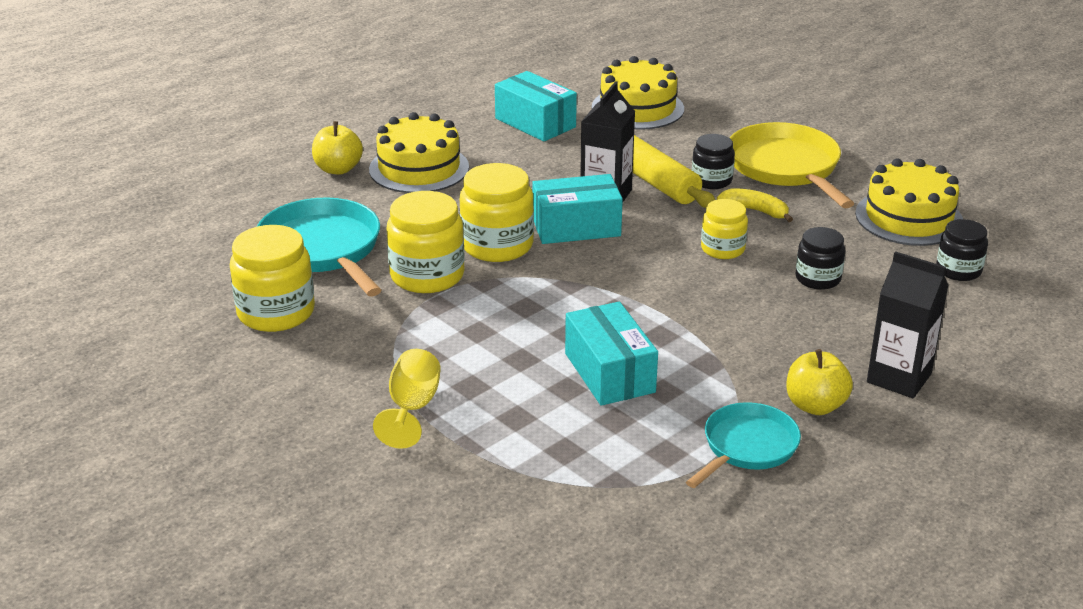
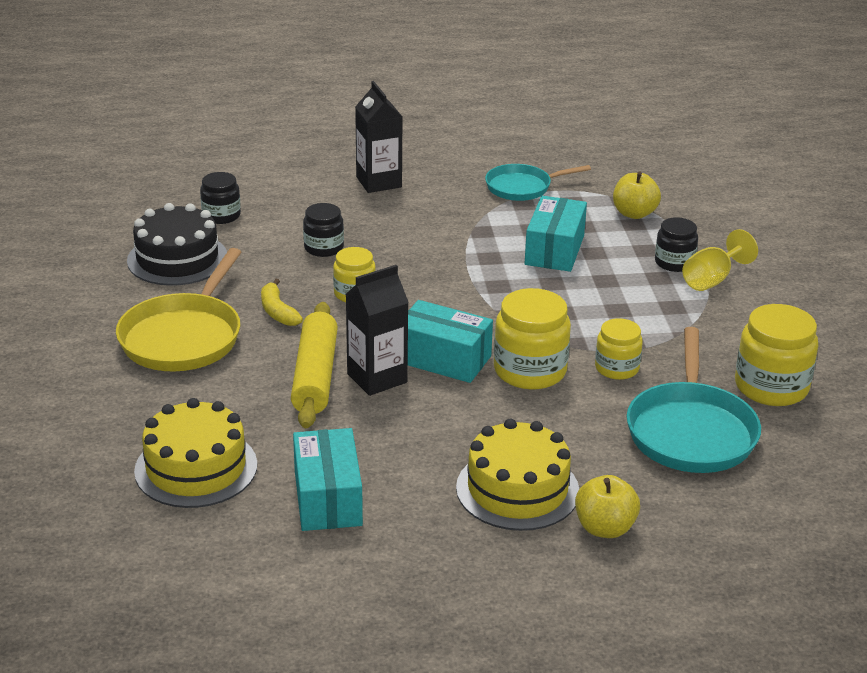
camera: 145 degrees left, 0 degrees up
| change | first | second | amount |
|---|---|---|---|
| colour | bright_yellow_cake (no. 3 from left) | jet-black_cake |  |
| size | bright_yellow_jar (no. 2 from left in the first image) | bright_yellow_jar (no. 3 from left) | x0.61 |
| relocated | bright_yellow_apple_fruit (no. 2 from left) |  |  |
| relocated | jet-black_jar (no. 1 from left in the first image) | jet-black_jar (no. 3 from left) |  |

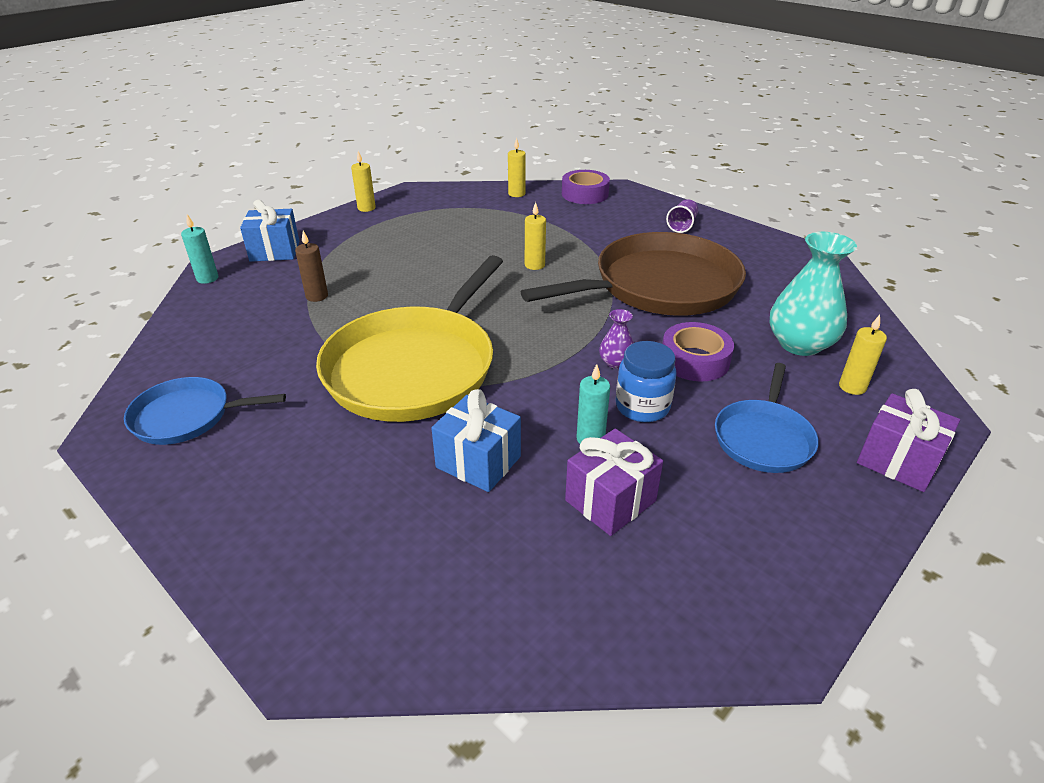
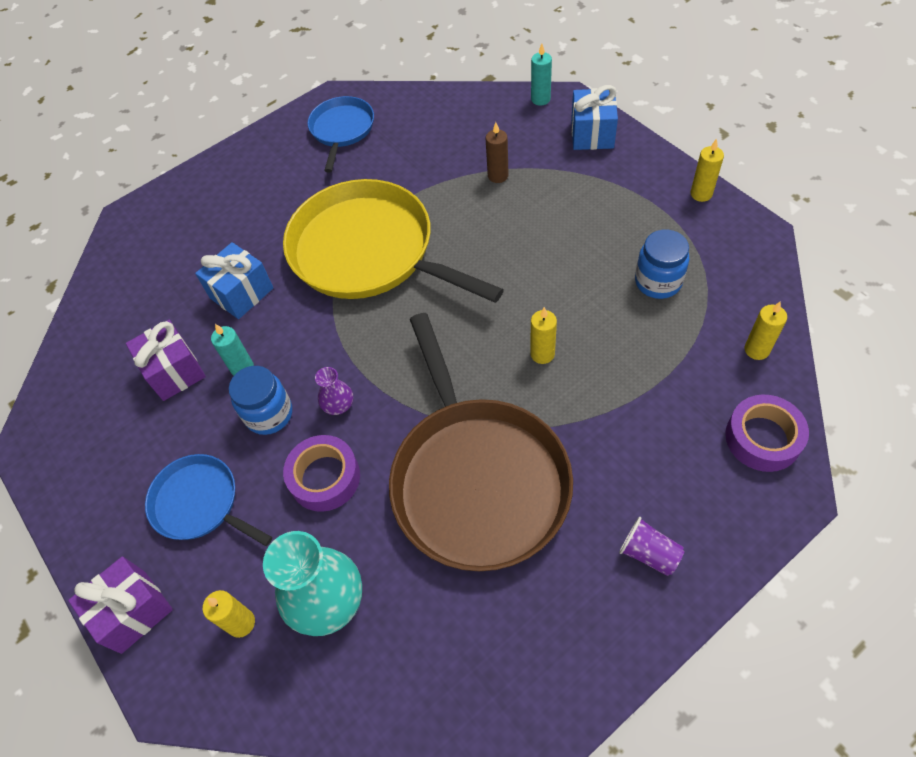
camera: 105 degrees right, 20 degrees up
| change | first | second | amount |
|---|---|---|---|
| appeared |  | royal_blue_jar (no. 2 from left) |  |

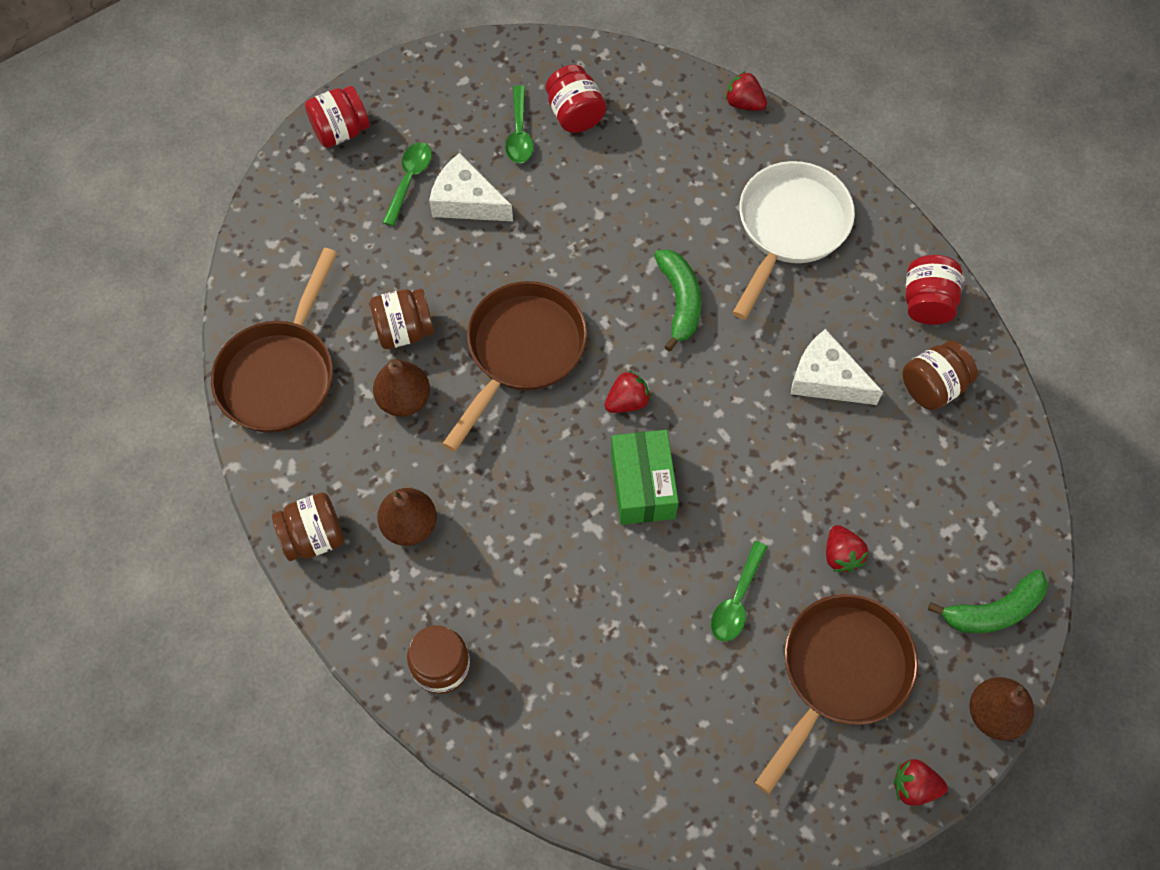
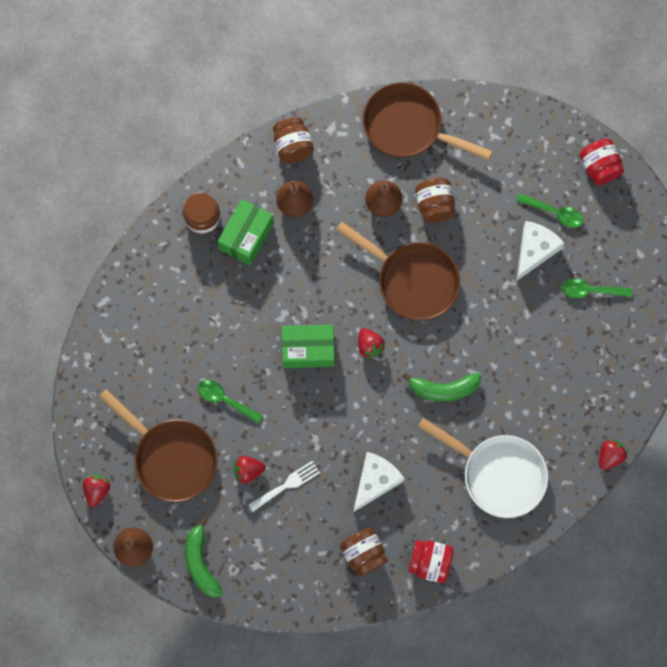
camera: 95 degrees right, 10 degrees up
| change | first | second | amount |
|---|---|---|---|
| appeared |  | leaf-green_parcel (no. 1 from left) |  |
| appeared |  | pure_white_dinner_fork |  |
| missing | red_jar (no. 2 from left) |  |  |

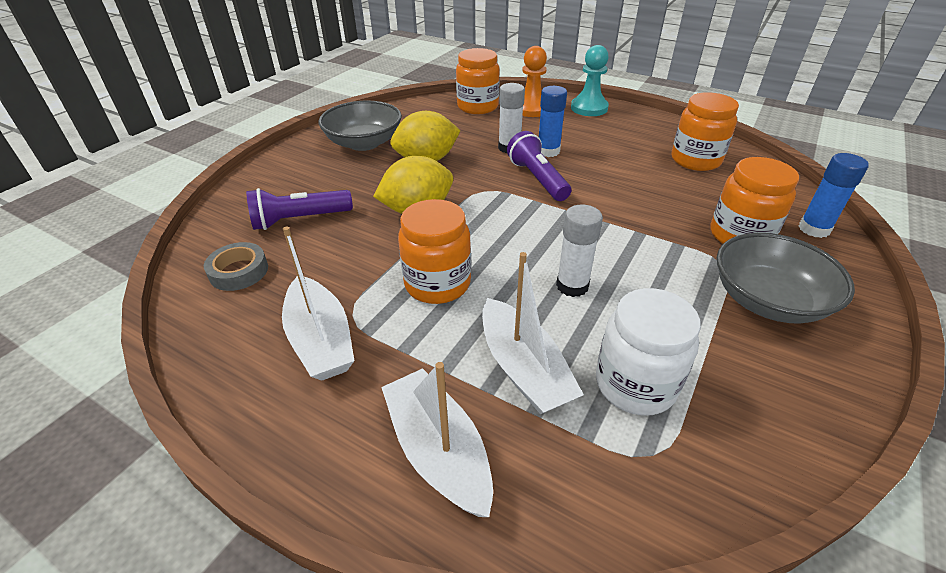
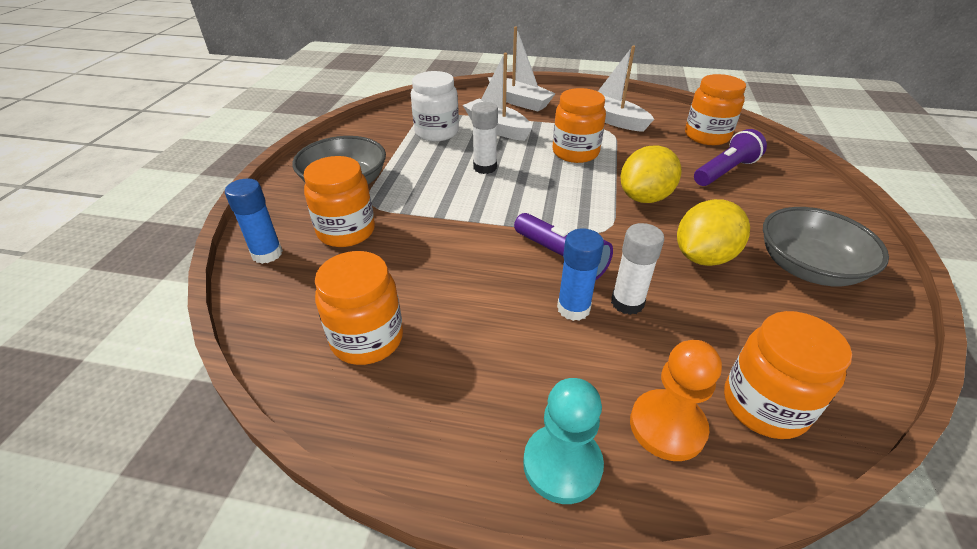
camera: 160 degrees right, 0 degrees up
| change | first | second | amount |
|---|---|---|---|
| exchanged | grey_tape | bright_orange_jar (no. 4 from left) |  |

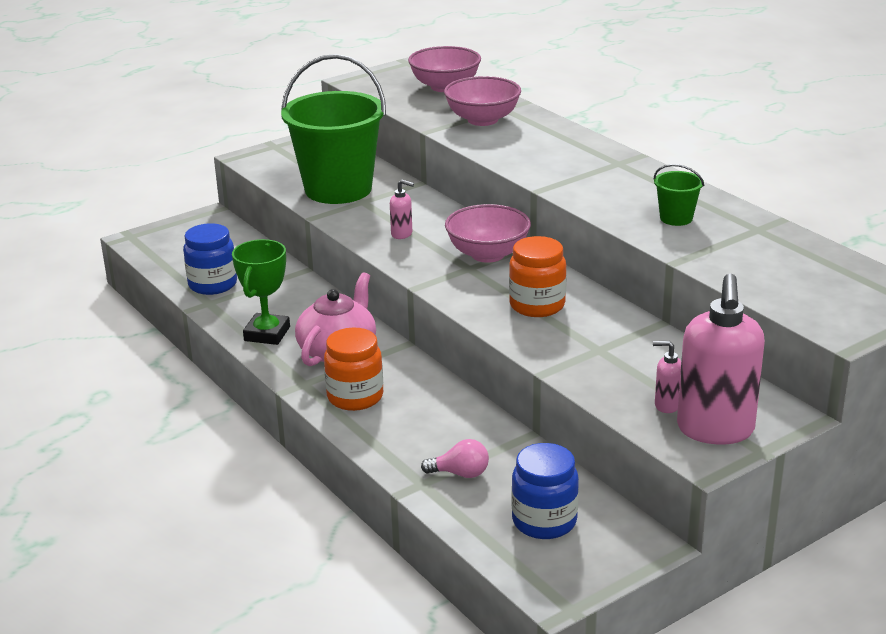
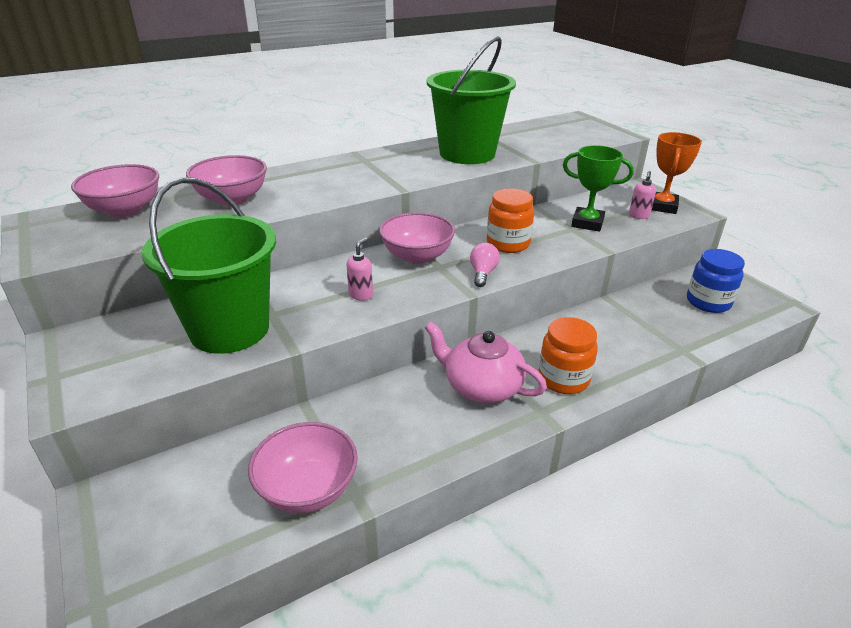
camera: 85 degrees left, 5 degrees up
| change | first | second | amount |
|---|---|---|---|
| exchanged | royal_blue_jar (no. 1 from left) | rosy_bowl (no. 3 from left) |  |
| size | leaf-green_bucket (no. 2 from left) |  | x2.41 |
| relocated | rosy_bulb |  |  |
| relocated | leaf-green_prize_cup |  |  |
| exchanged | rosy_soap_dispenser (no. 3 from left) | bright_orange_prize_cup |  |

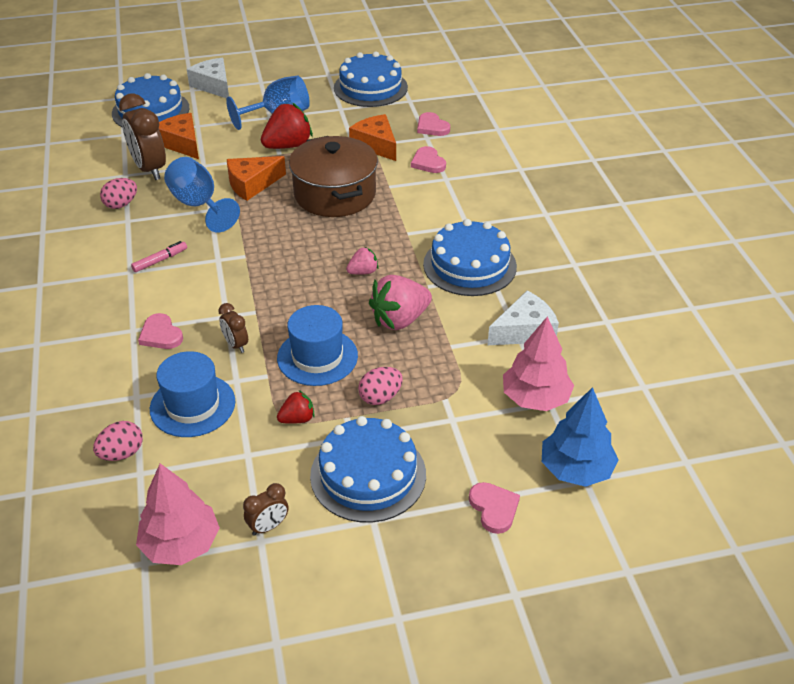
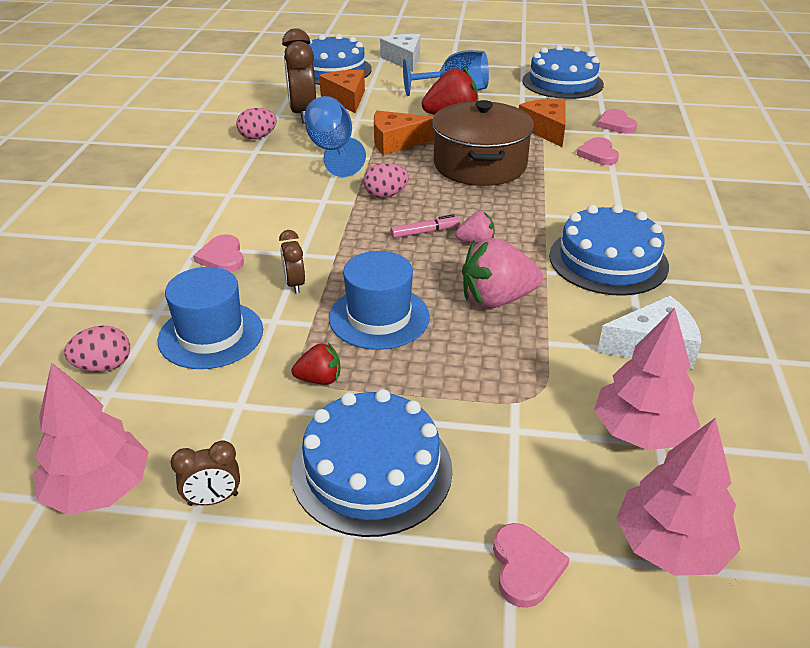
camera: 20 degrees right, 5 degrees down
| change | first | second | amount |
|---|---|---|---|
| relocated | rosy_egg (no. 3 from left) |  |  |
| relocated | rosy_felt_pen |  |  |
| colour | royal_blue_tree | rosy_tree (no. 3 from left) |  |

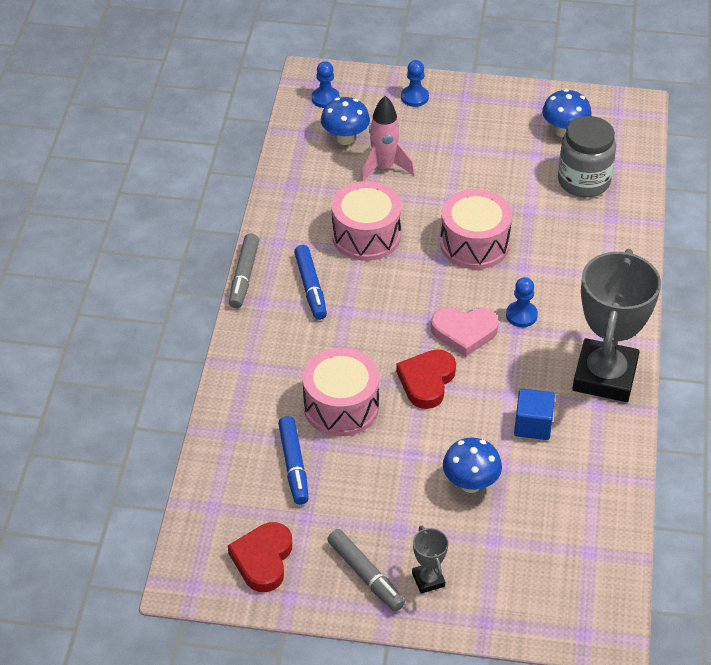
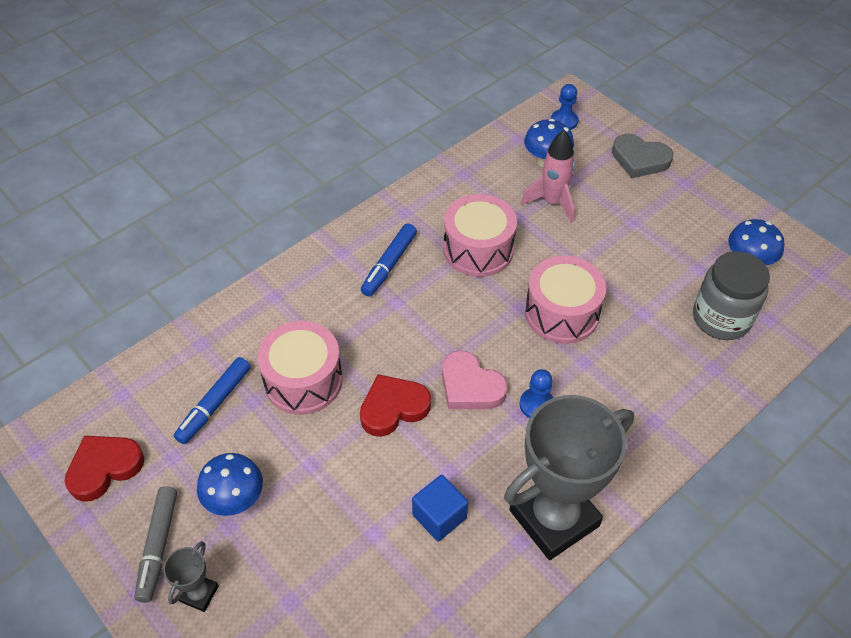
camera: 40 degrees right, 5 degrees up
| change | first | second | amount |
|---|---|---|---|
| relocated | royal_blue_mushroom (no. 2 from left in the first image) | royal_blue_mushroom (no. 1 from left) |  |
| exchanged | royal_blue_chess_pawn (no. 2 from left) | grey_heart_shape |  |
| missing | grey_felt_pen (no. 1 from left) |  |  |

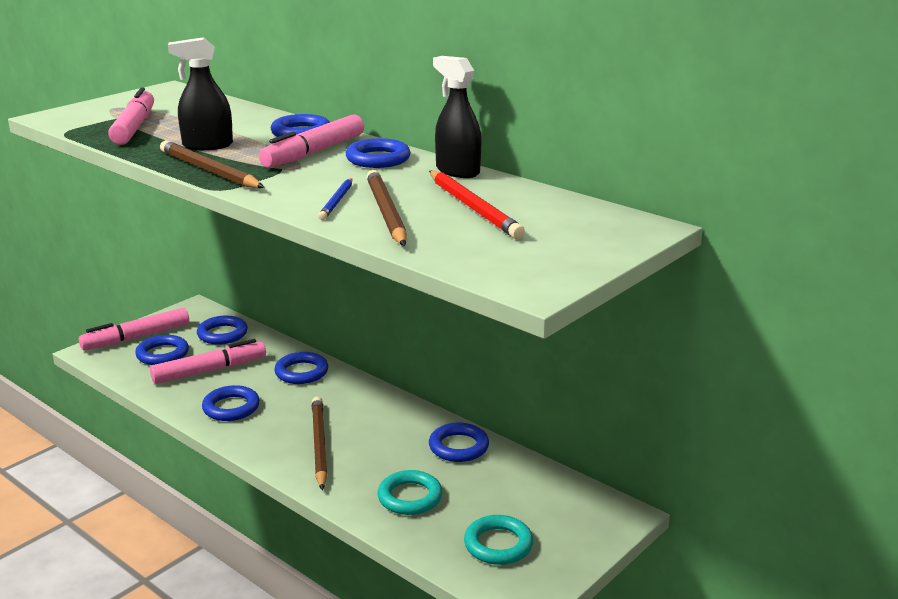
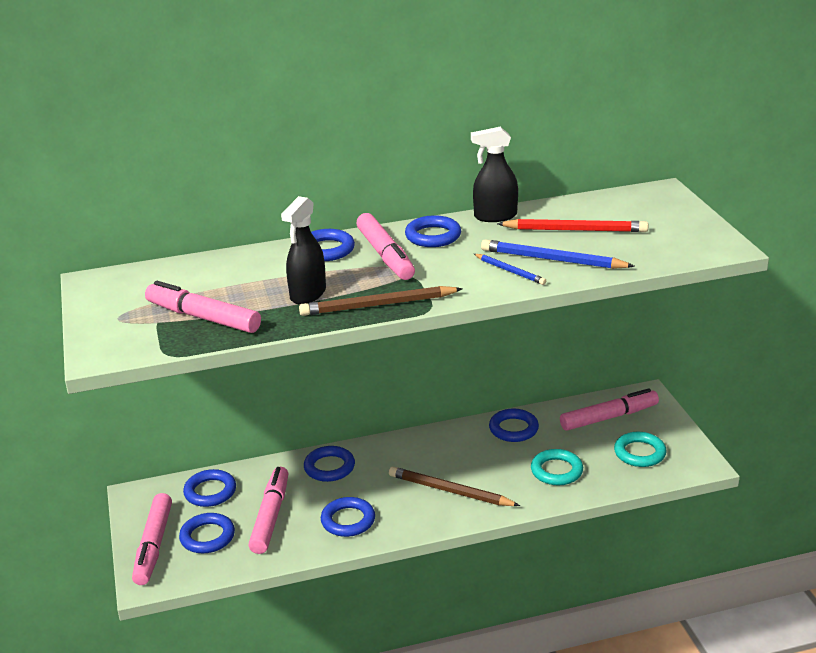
camera: 55 degrees left, 5 degrees up
| change | first | second | amount |
|---|---|---|---|
| colour | russet_pencil (no. 3 from left) | royal_blue_pencil (no. 2 from left) |  |
| appeared |  | rosy_felt_pen (no. 5 from left) |  |

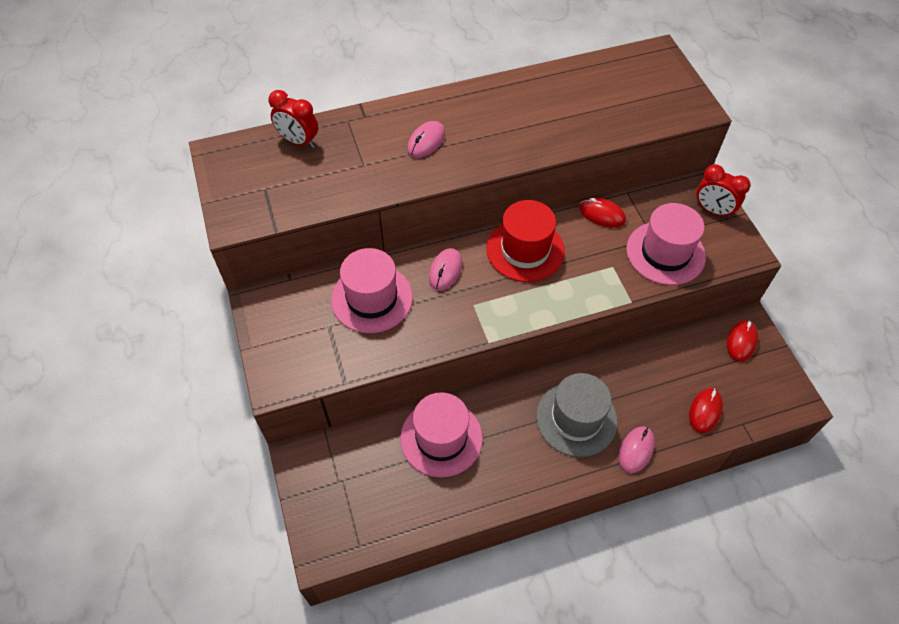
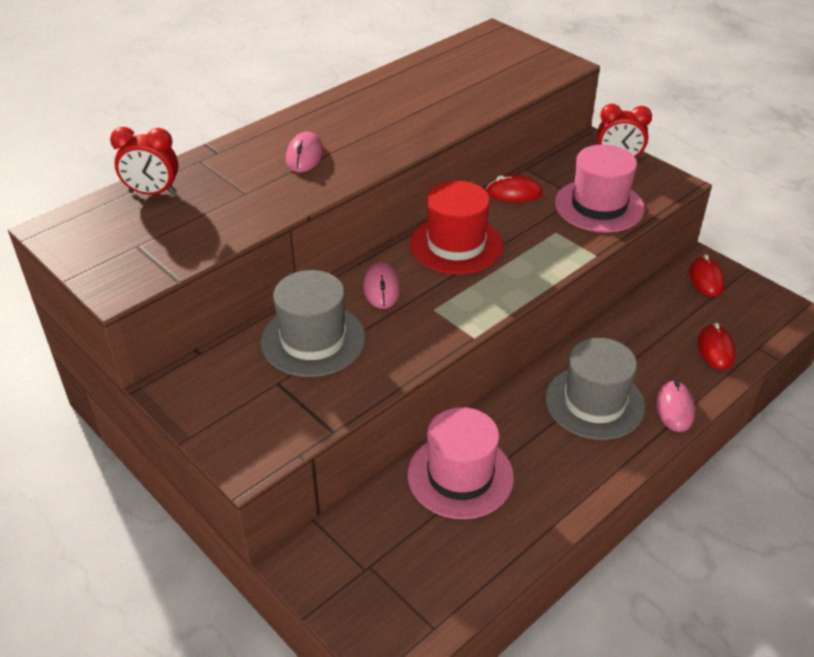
camera: 25 degrees left, 15 degrees down
| change | first | second | amount |
|---|---|---|---|
| colour | rosy_tall_hat (no. 1 from left) | grey_tall_hat (no. 1 from left) |  |

